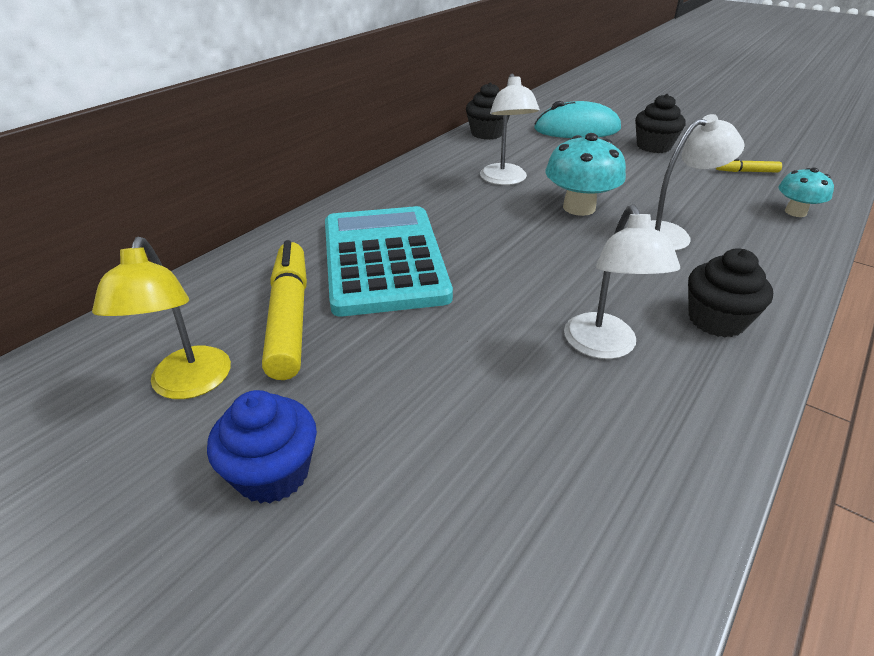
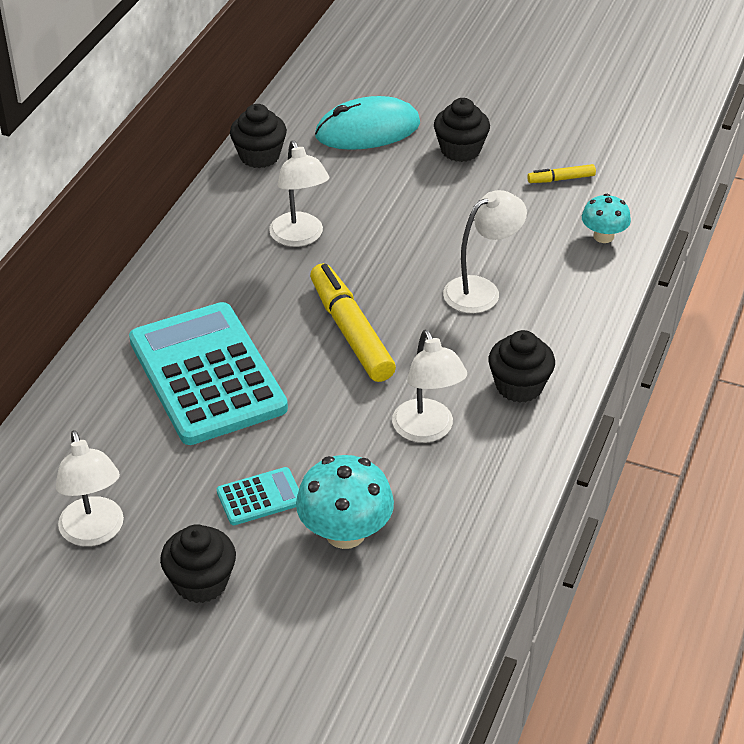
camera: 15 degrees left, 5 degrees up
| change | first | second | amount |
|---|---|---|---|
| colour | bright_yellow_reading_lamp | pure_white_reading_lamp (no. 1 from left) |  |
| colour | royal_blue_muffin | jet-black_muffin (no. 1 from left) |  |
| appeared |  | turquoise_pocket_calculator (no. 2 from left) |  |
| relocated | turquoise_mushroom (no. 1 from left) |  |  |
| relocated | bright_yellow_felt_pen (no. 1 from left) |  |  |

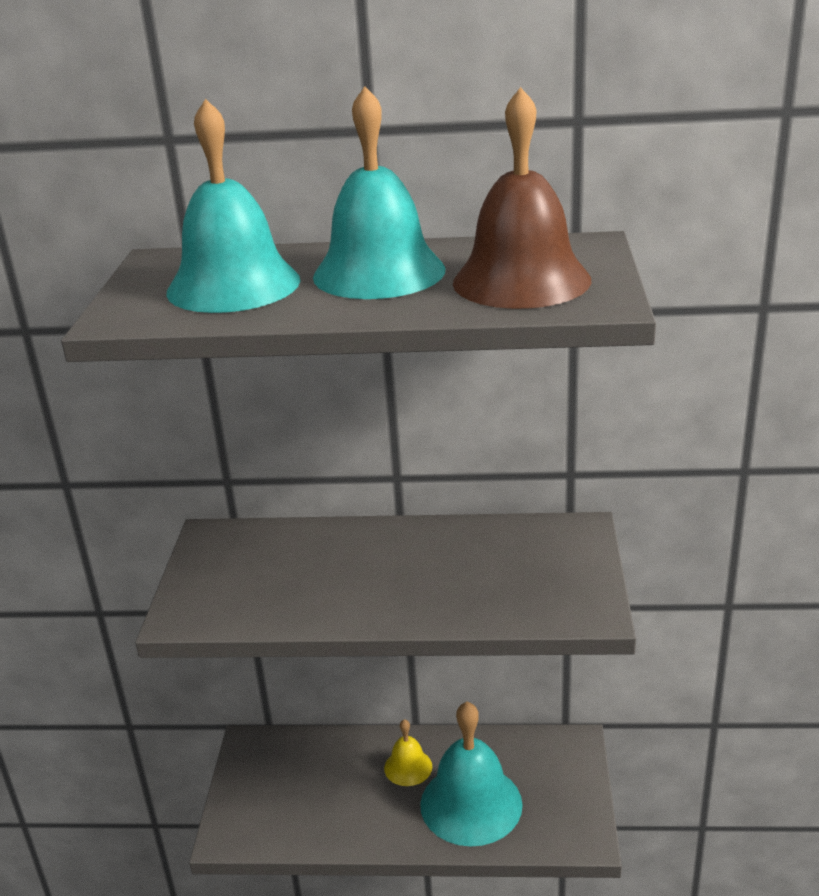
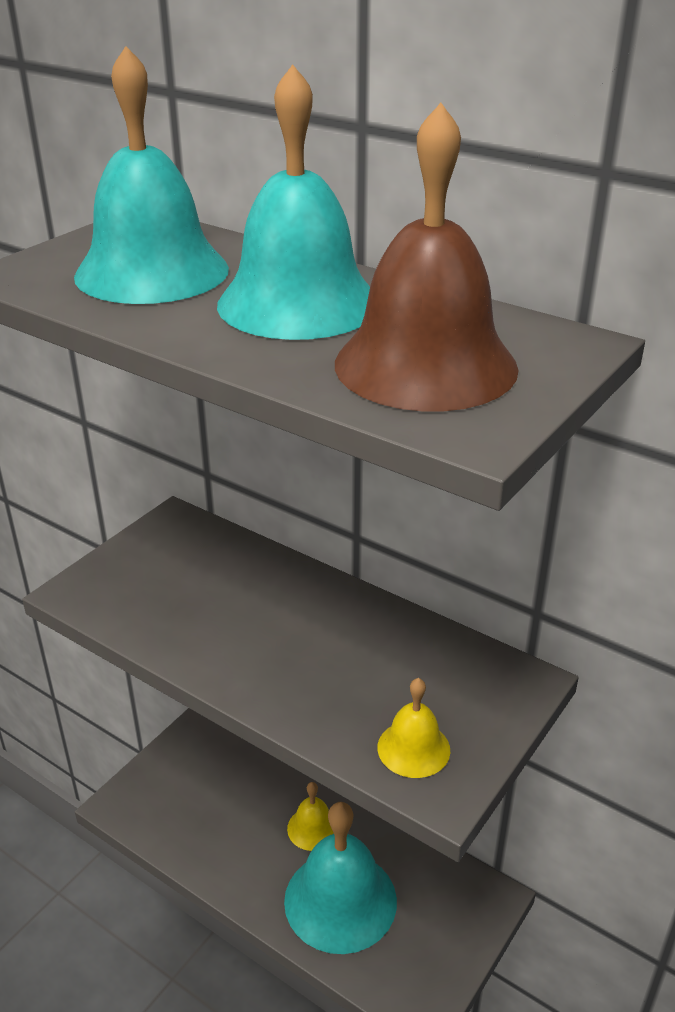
camera: 30 degrees right, 5 degrees up
| change | first | second | amount |
|---|---|---|---|
| appeared |  | bright_yellow_school_bell (no. 2 from left) |  |

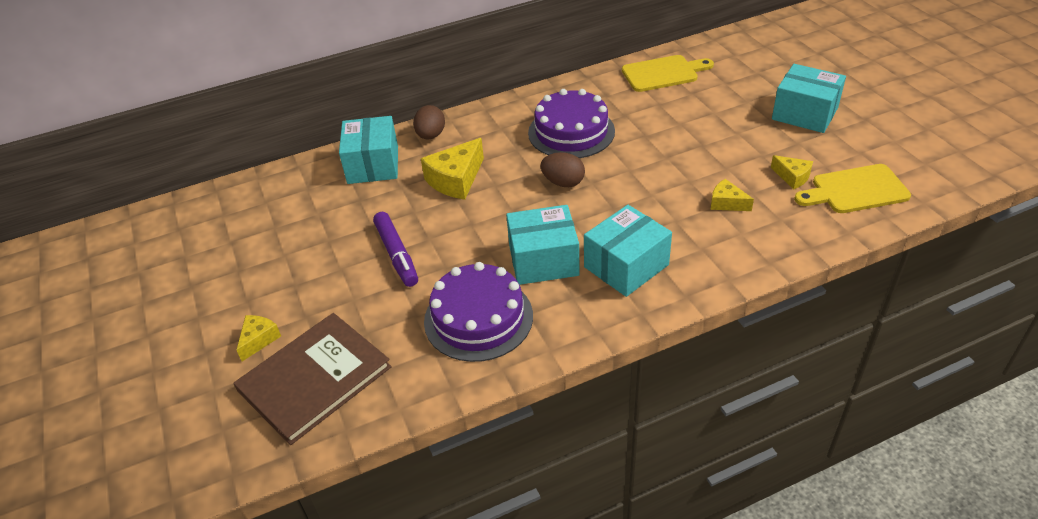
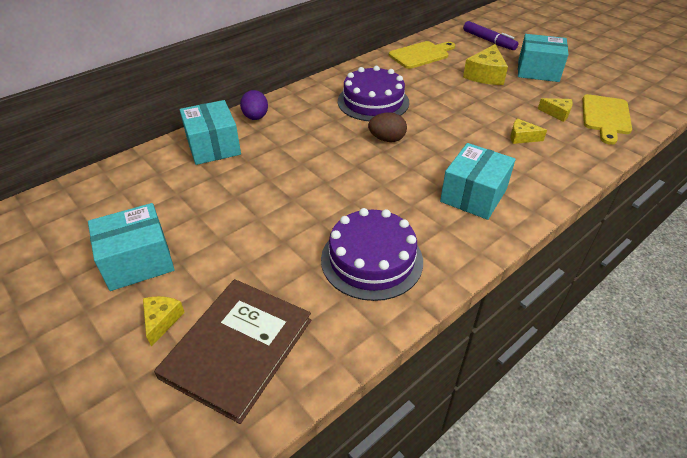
camera: 20 degrees left, 0 degrees up
| change | first | second | amount |
|---|---|---|---|
| relocated | turquoise_parcel (no. 2 from left in the first image) | turquoise_parcel (no. 1 from left) |  |
| colour | russet_egg (no. 1 from left) | purple_egg |  |
| relocated | purple_felt_pen |  |  |
| relocated | bright_yellow_cheese (no. 2 from left) |  |  |
| spun | bright_yellow_chopping_board (no. 2 from left) |  | 45 degrees counterclockwise |

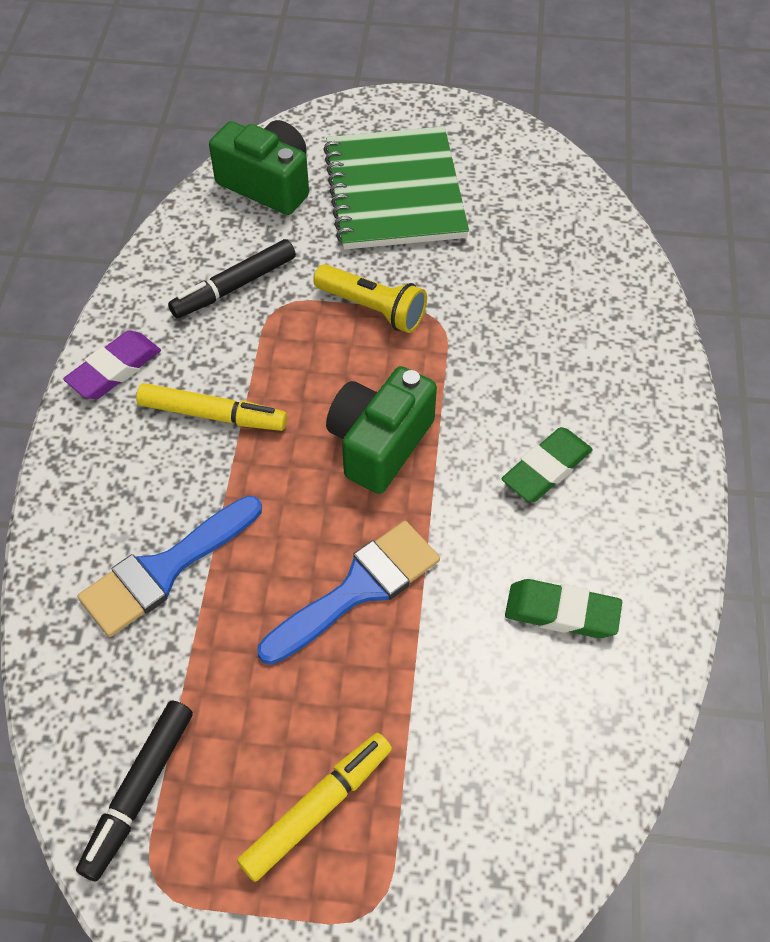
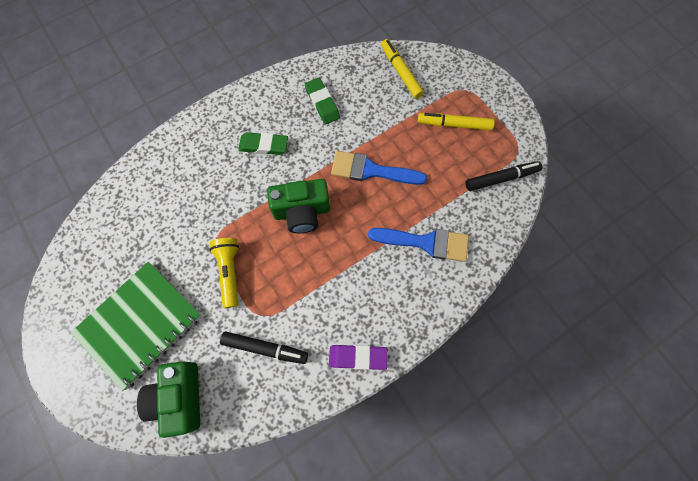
camera: 130 degrees left, 15 degrees up
| change | first | second | amount |
|---|---|---|---|
| relocated | bright_yellow_felt_pen (no. 1 from left) |  |  |

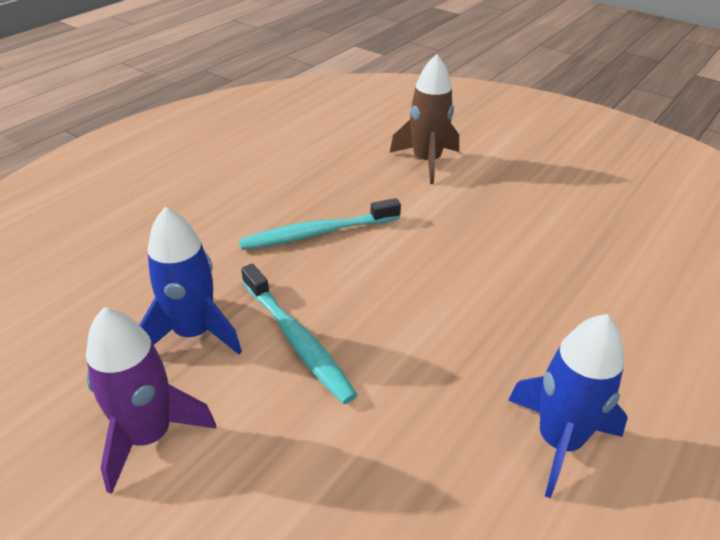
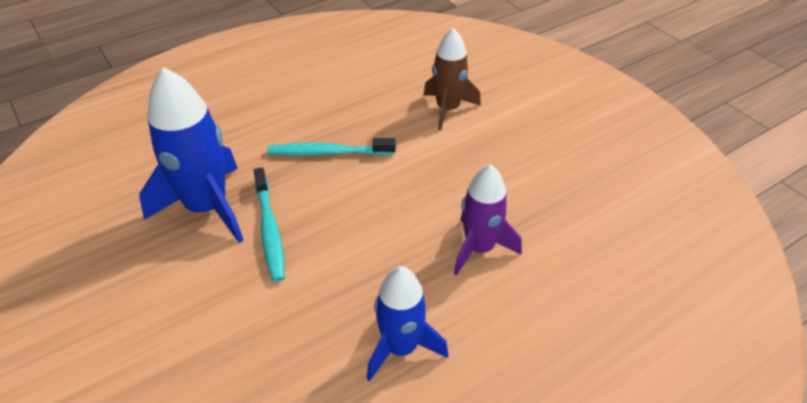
camera: 20 degrees right, 5 degrees up
| change | first | second | amount |
|---|---|---|---|
| size | royal_blue_toy_rocket (no. 1 from left) |  | x1.54 |
| relocated | purple_toy_rocket |  |  |

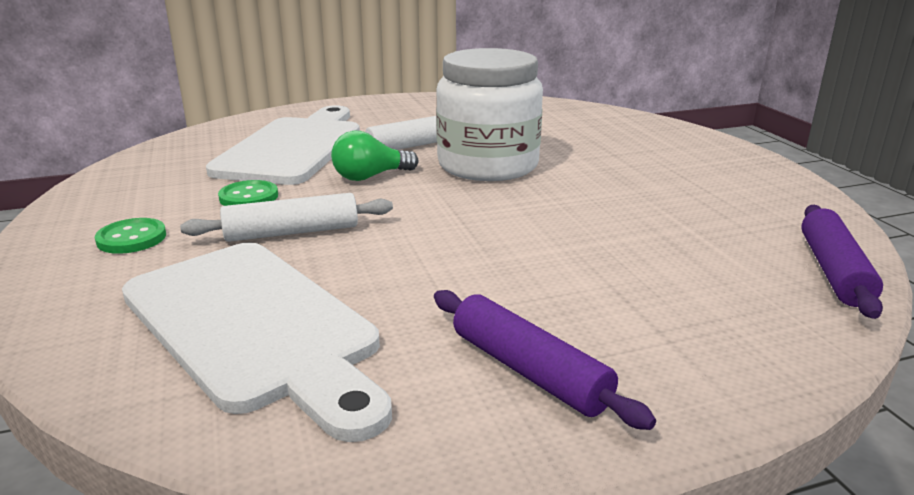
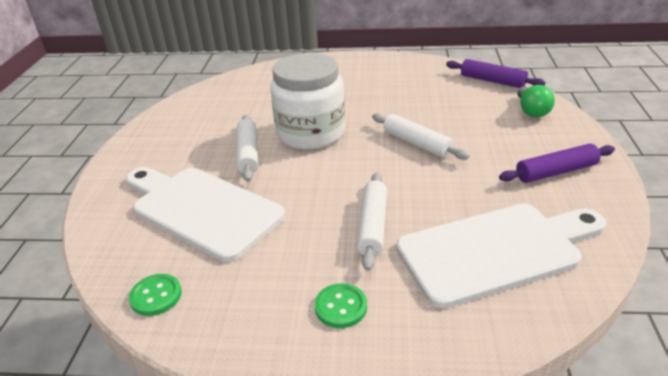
camera: 65 degrees left, 10 degrees up
| change | first | second | amount |
|---|---|---|---|
| relocated | leaf-green_button (no. 2 from left in the first image) | leaf-green_button (no. 1 from left) |  |
| appeared |  | pure_white_rolling_pin (no. 3 from left) |  |
| relocated | leaf-green_bulb |  |  |

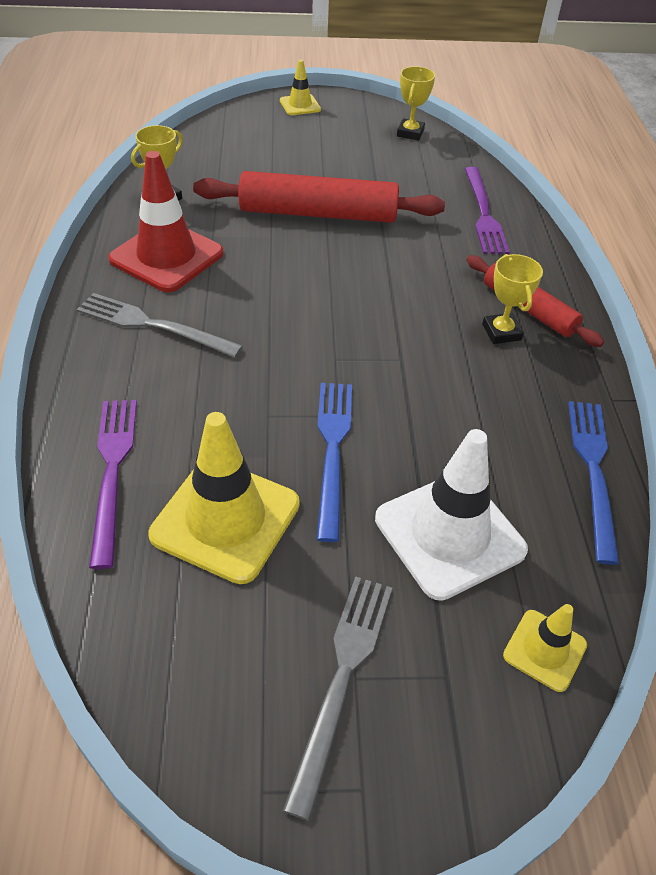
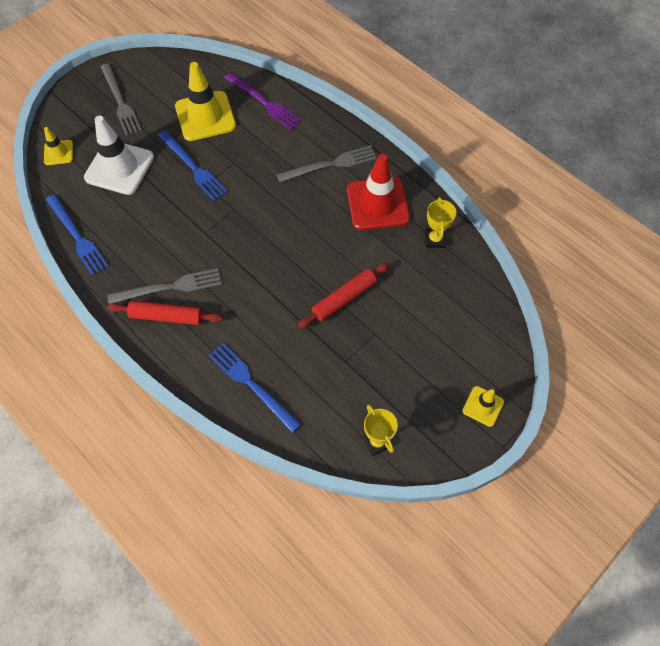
camera: 140 degrees right, 15 degrees up
| change | first | second | amount |
|---|---|---|---|
| exchanged | bright_yellow_prize_cup (no. 3 from left) | grey_dinner_fork (no. 2 from left) |  |
| colour | purple_dinner_fork (no. 2 from left) | royal_blue_dinner_fork (no. 3 from left) |  |
| size | red_rolling_pin (no. 1 from left in the first image) | red_rolling_pin (no. 2 from left) | x0.61 |

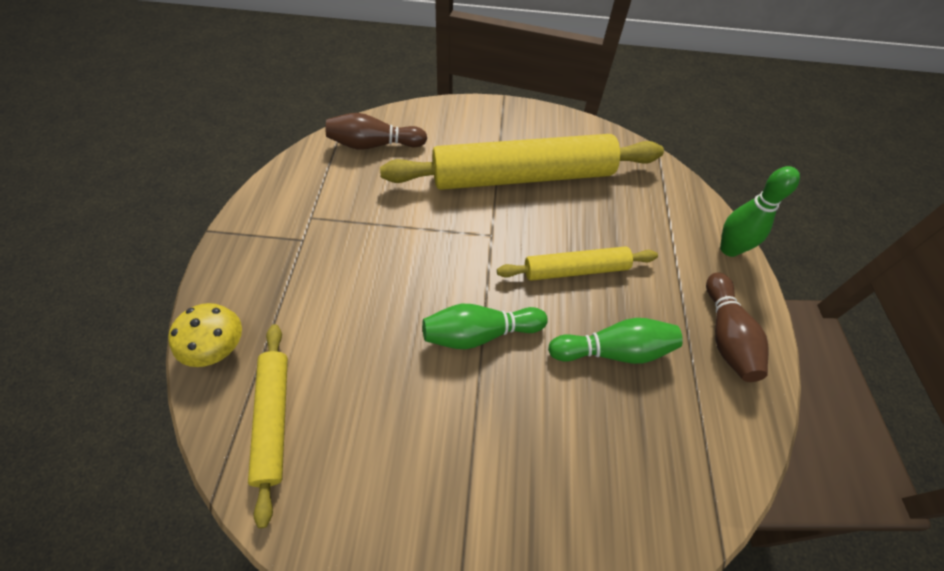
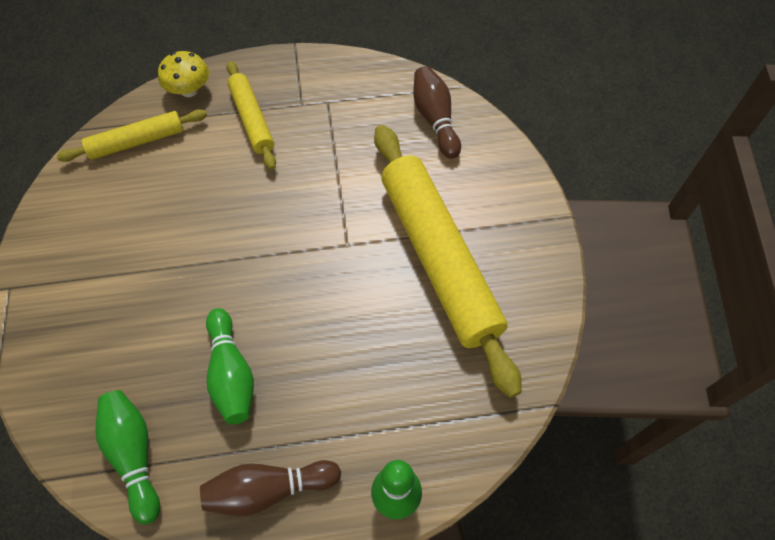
camera: 80 degrees right, 5 degrees up
| change | first | second | amount |
|---|---|---|---|
| relocated | leaf-green_tenpin (no. 1 from left) |  |  |
| relocated | bright_yellow_rolling_pin (no. 3 from left in the first image) | bright_yellow_rolling_pin (no. 2 from left) |  |

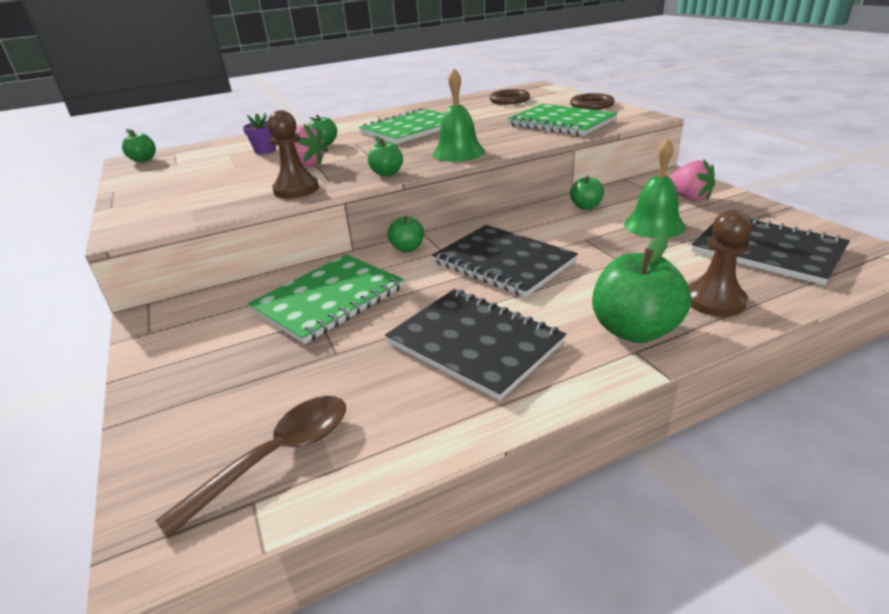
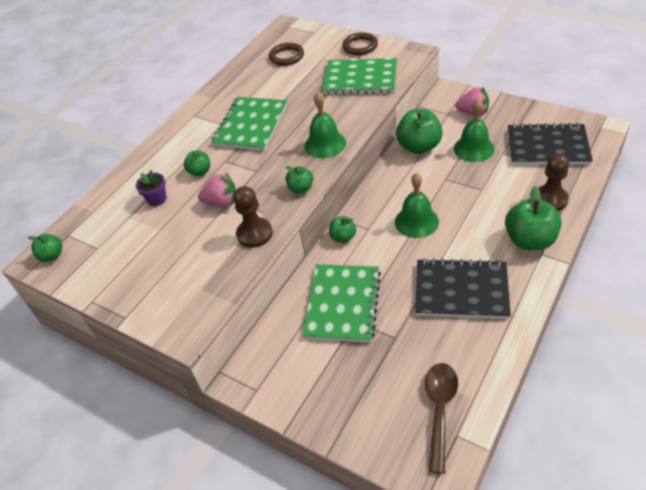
camera: 30 degrees left, 15 degrees up
| change | first | second | amount |
|---|---|---|---|
| exchanged | jet-black_exercise_book (no. 2 from left) | leaf-green_school_bell (no. 2 from left) |  |
| size | leaf-green_apple_fruit (no. 5 from left) |  | x1.85 |

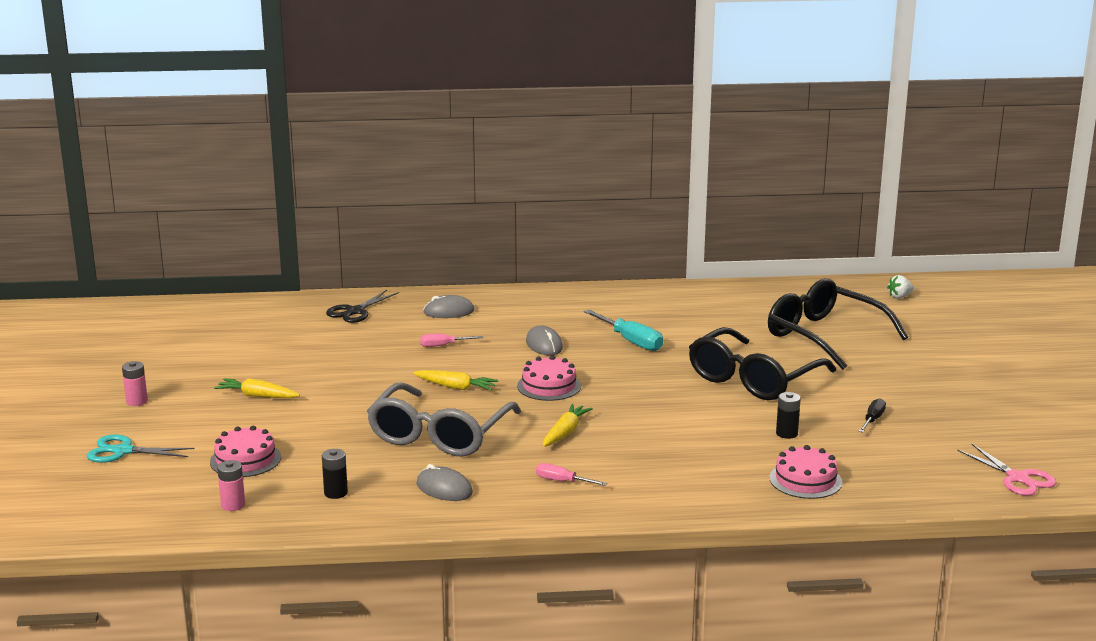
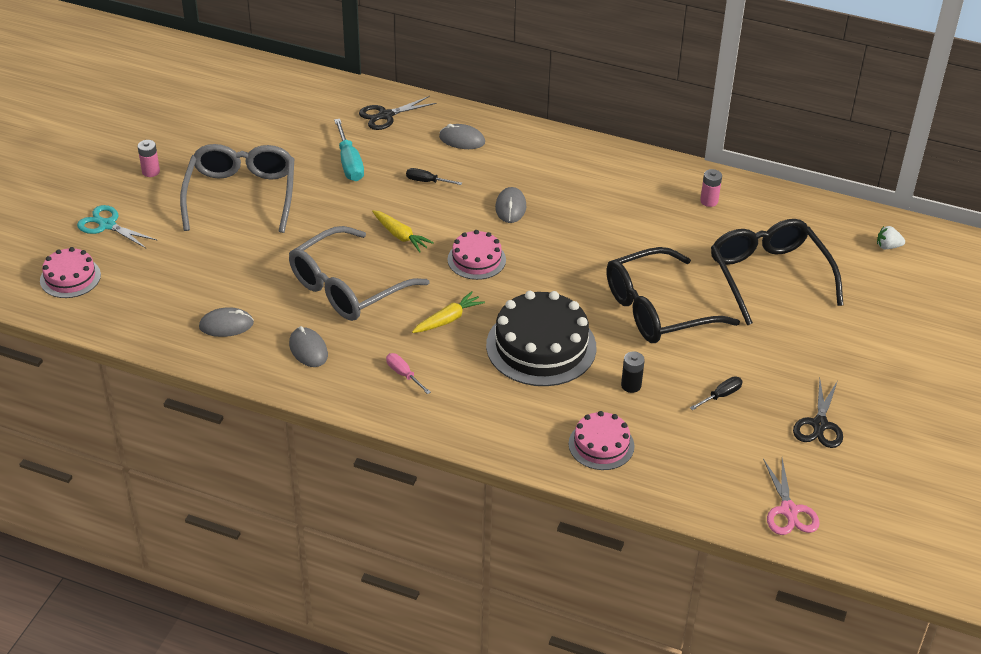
camera: 25 degrees right, 20 degrees up
| change | first | second | amount |
|---|---|---|---|
| relocated | rosy_cake (no. 1 from left) |  |  |
| exchanged | bright_yellow_root_vegetable (no. 1 from left) | grey_glasses (no. 1 from left) |  |
| exchanged | jet-black_power_cell (no. 1 from left) | grey_PC_mouse (no. 1 from left) |  |
| relocated | turquoise_flat_screwdriver |  |  |
| colour | rosy_flat_screwdriver (no. 1 from left) | jet-black_flat_screwdriver (no. 1 from left) |  |
| appeared |  | jet-black_cake |  |
| relocated | rosy_power_cell (no. 2 from left) |  |  |
| appeared |  | jet-black_scissors (no. 2 from left) |  |

